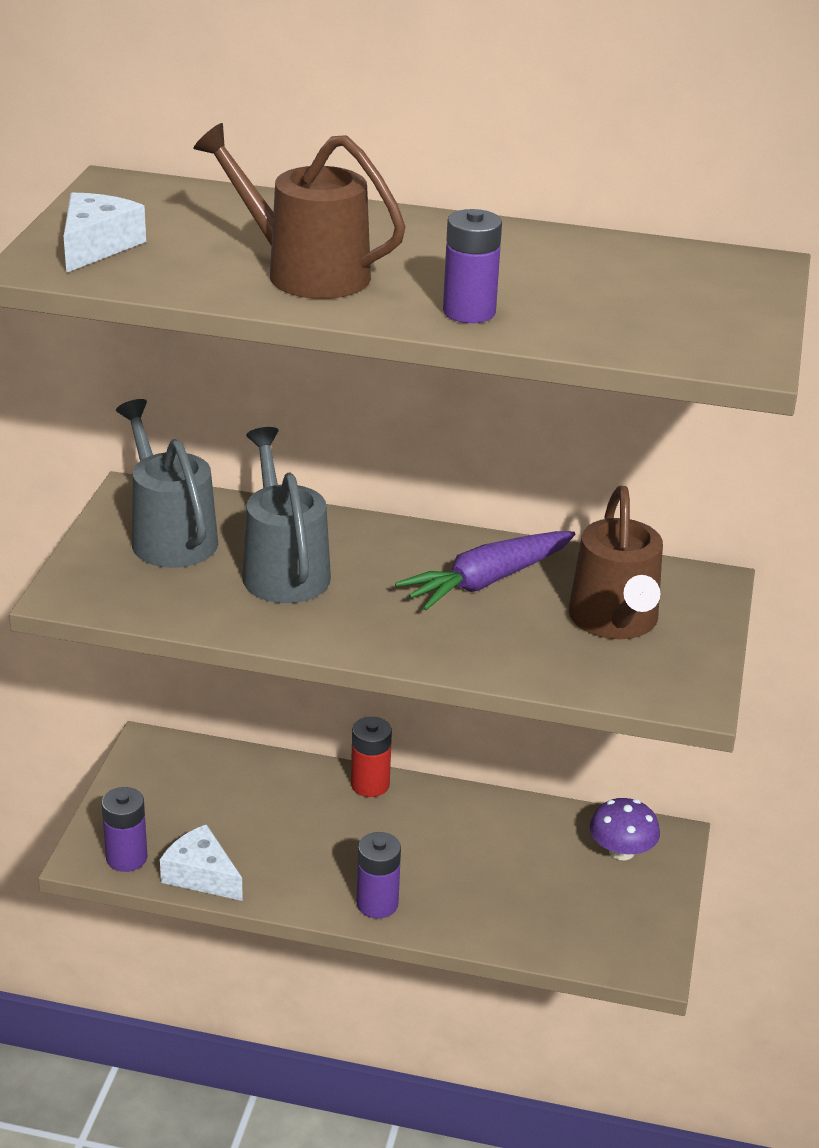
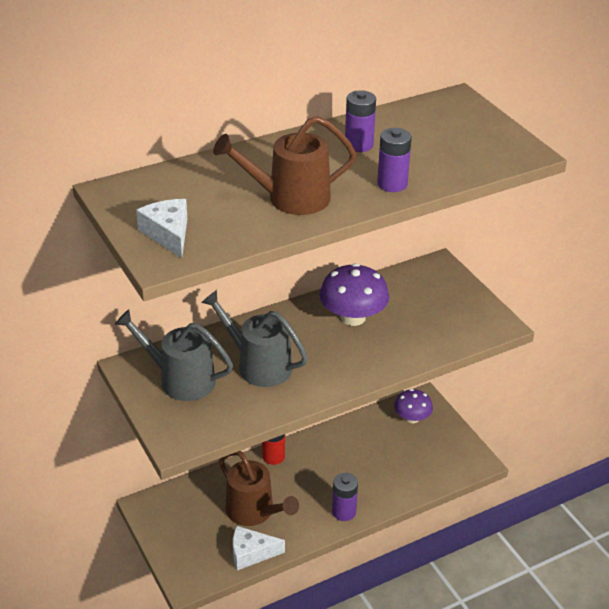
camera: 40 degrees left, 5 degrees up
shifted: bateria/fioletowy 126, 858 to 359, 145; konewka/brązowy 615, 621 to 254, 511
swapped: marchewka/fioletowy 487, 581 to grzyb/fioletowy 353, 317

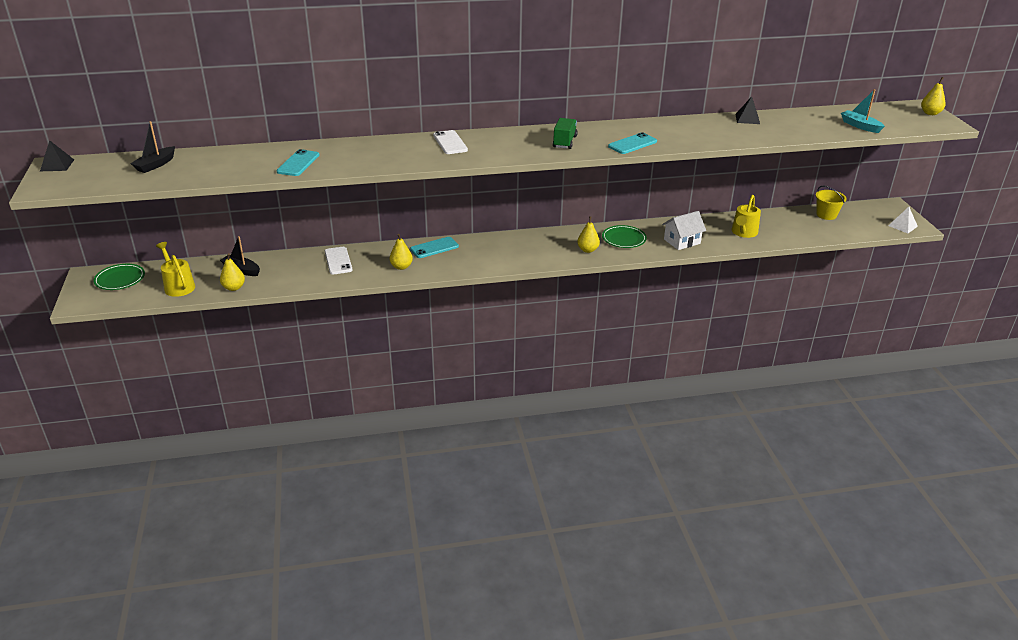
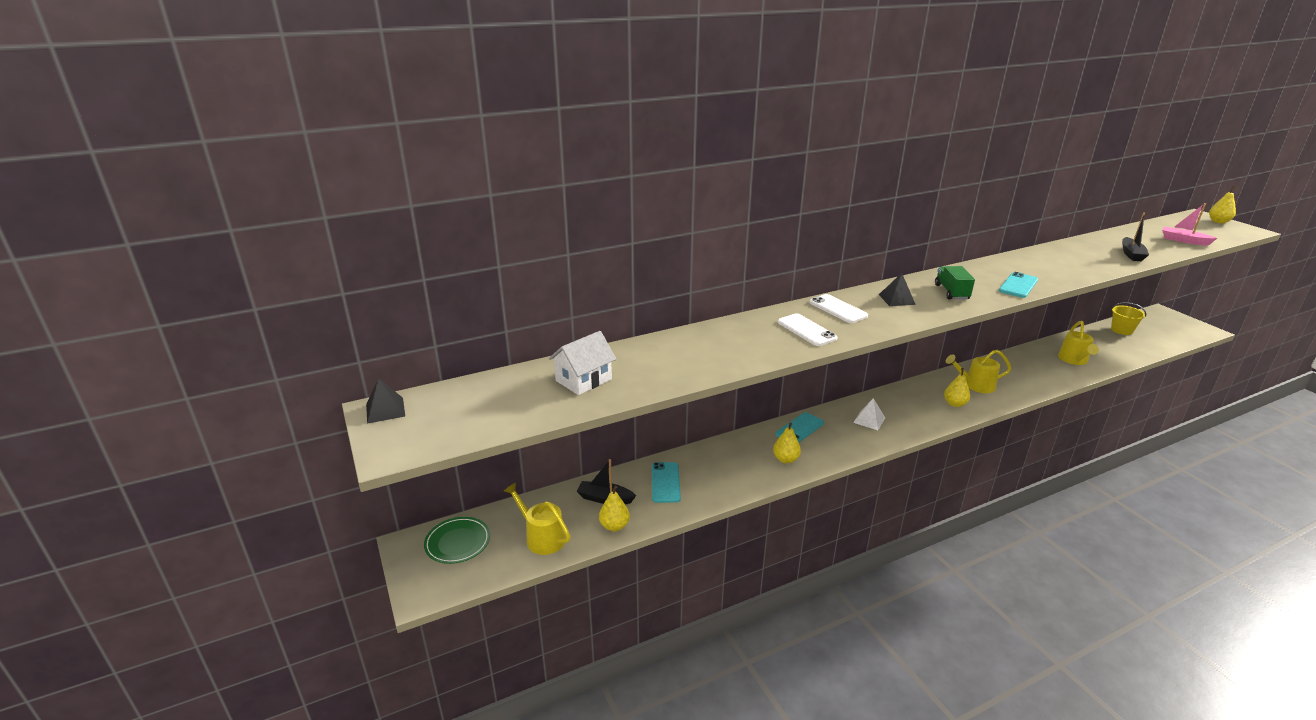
camera: 15 degrees left, 5 degrees down
shifted: łódka/czarny 155, 165 to 1131, 254; telefon/turkusowy 298, 163 to 665, 482; telefon/biały 338, 261 to 806, 330; domek/biały 682, 241 to 583, 380; piramida/czarny 747, 119 to 896, 299; piramida/biały 902, 226 to 869, 420
swapped: talerz/zielony 624, 239 to konewka/żółty 975, 385
repainted: łódka/turkusowy 860, 126 to łódka/różowy 1184, 240

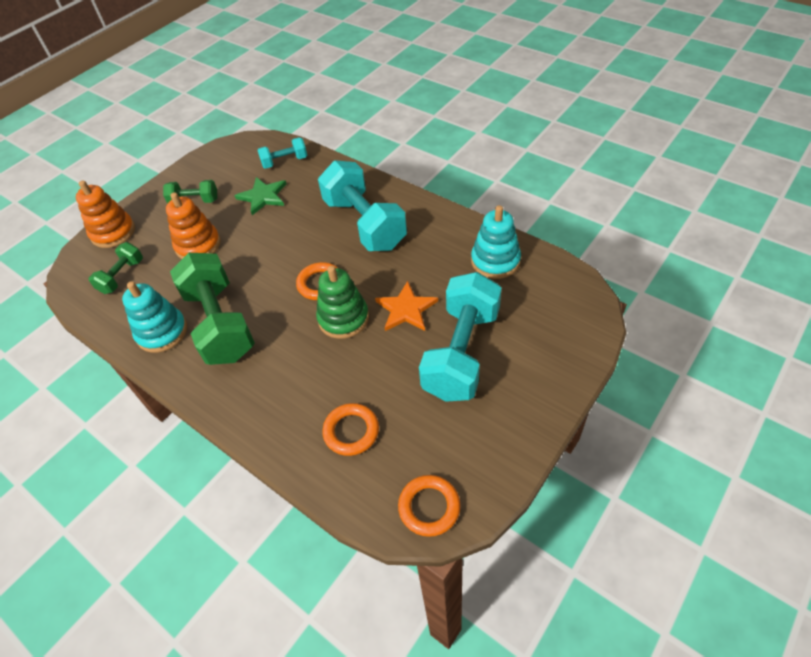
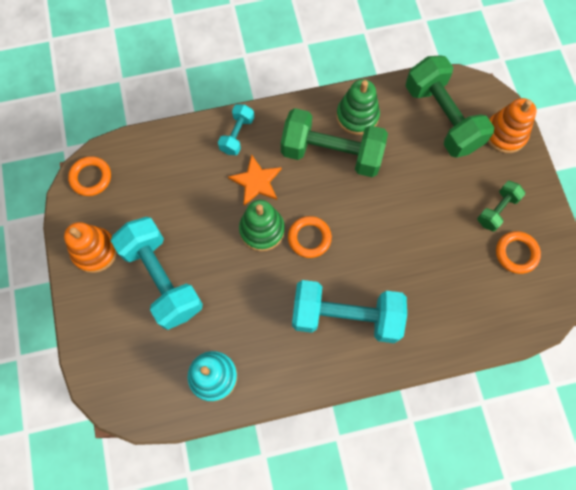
camera: 125 degrees right, 20 degrees up
gone: gwiazda/zielony 263, 196
shifted: zabawka nakładanka/pomarańczowy 198, 245 to 95, 251; hantel/turkusowy 285, 162 to 237, 135; pierścień/pomarańczowy 351, 431 to 516, 253; gwiazda/pomarańczowy 406, 309 to 256, 181
repainted: zabawka nakładanka/turkusowy 162, 332 to zabawka nakładanka/zielony 357, 116
scaled: hantel/zielony 122, 276 = 442, 118 x2.01

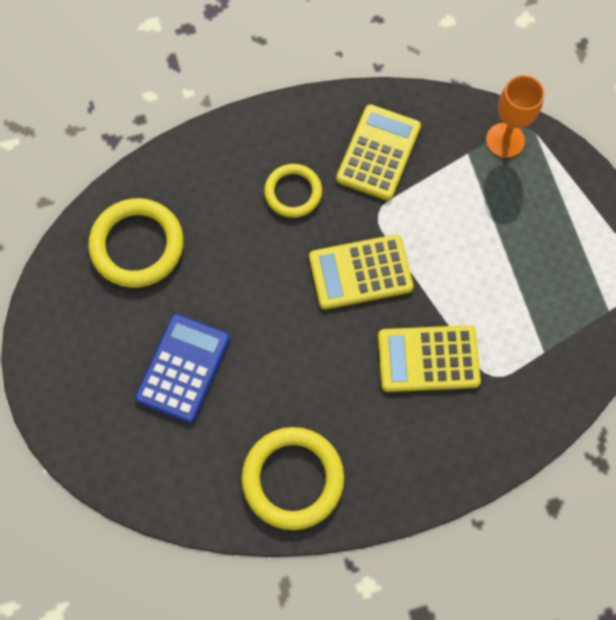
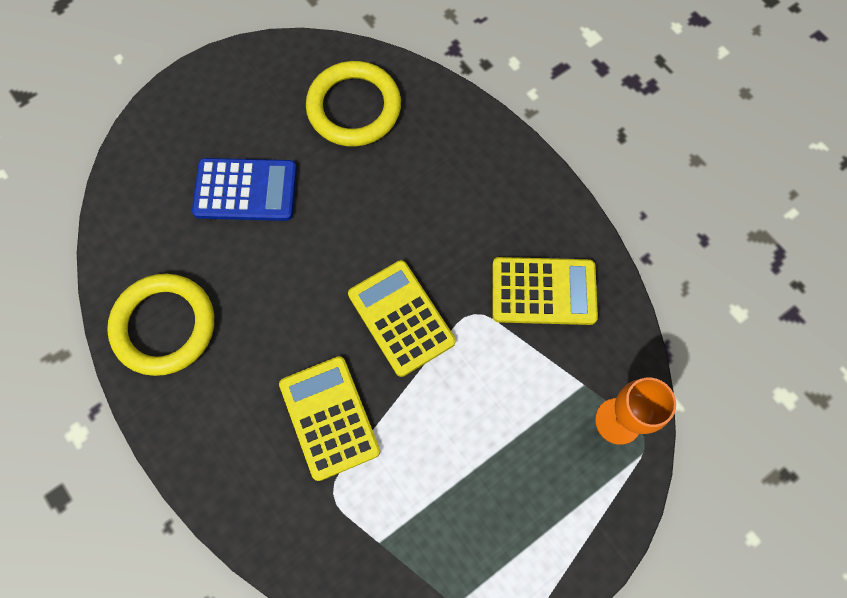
camera: 70 degrees right, 0 degrees up
gone: pierścień/żółty 293, 192

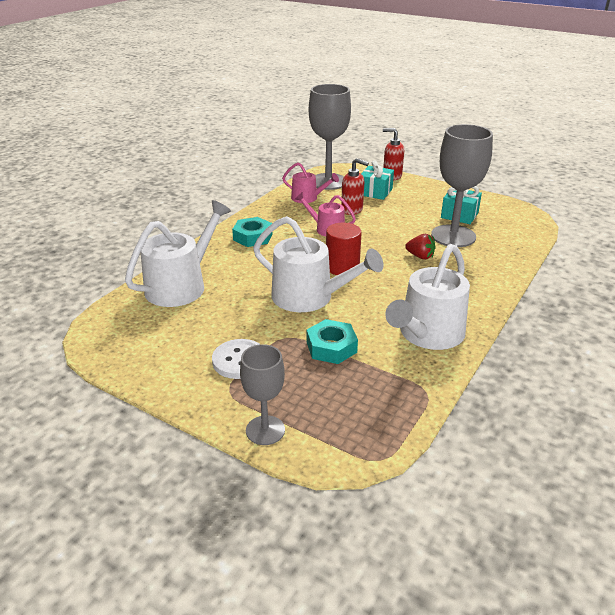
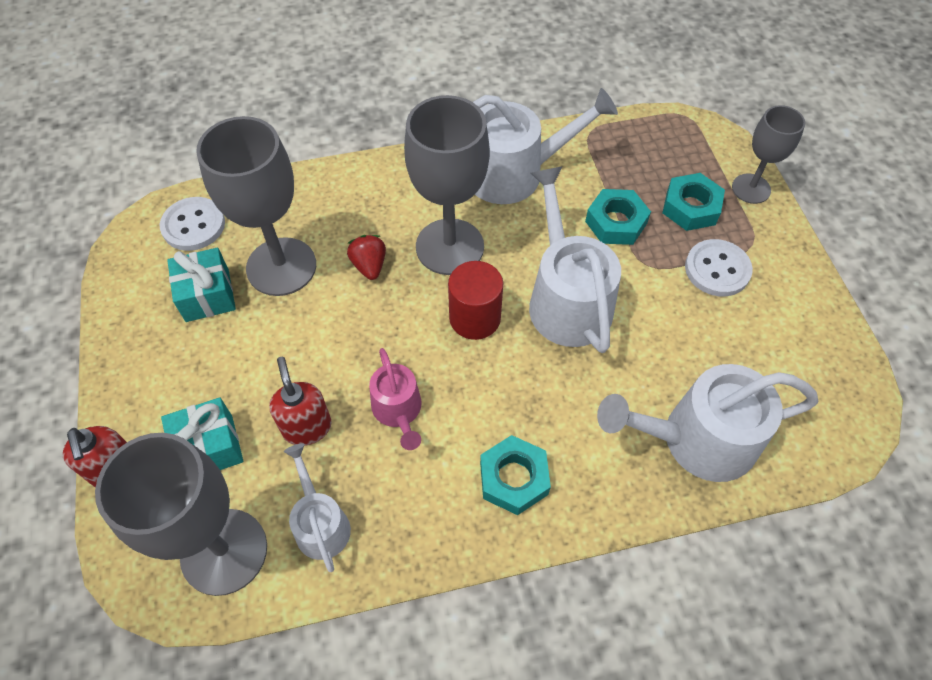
camera: 135 degrees left, 25 degrees up
new: guzik/biały 193, 225; kielich/szary 449, 247; nakrętka/turkusowy 691, 207
repainted: konewka/różowy 307, 198 to konewka/biały 320, 523

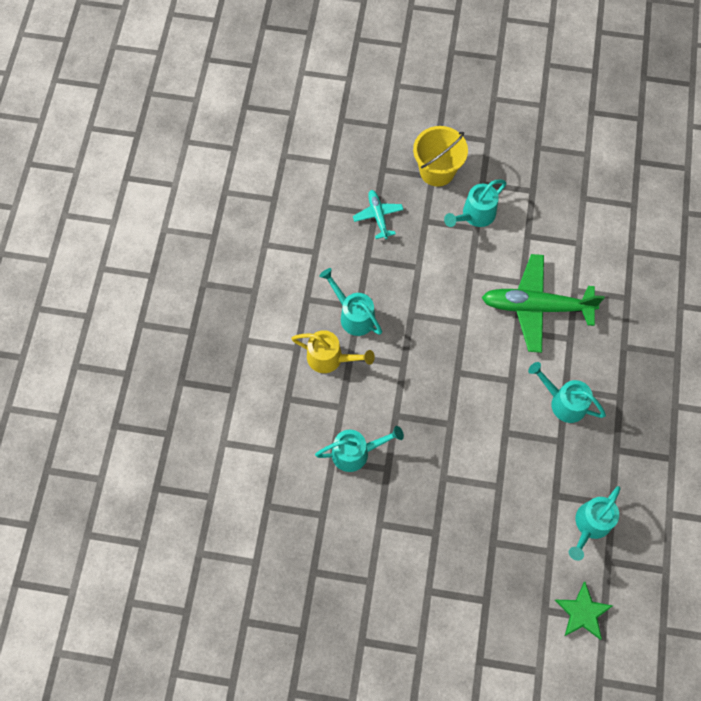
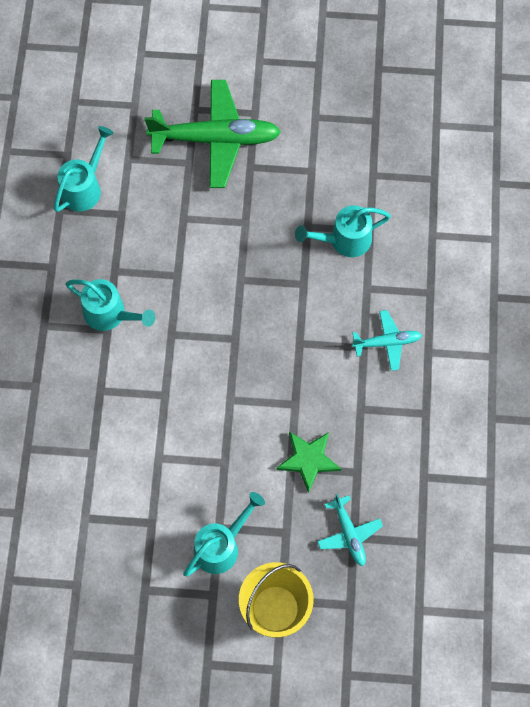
camera: 175 degrees right, 0 degrees up
gone: konewka/turkusowy 353, 315
shifted: samolot/zielony 536, 307 to 215, 139; gwiazda/zielony 583, 612 to 308, 460
swapped: konewka/żółty 330, 358 to samolot/turkusowy 387, 342

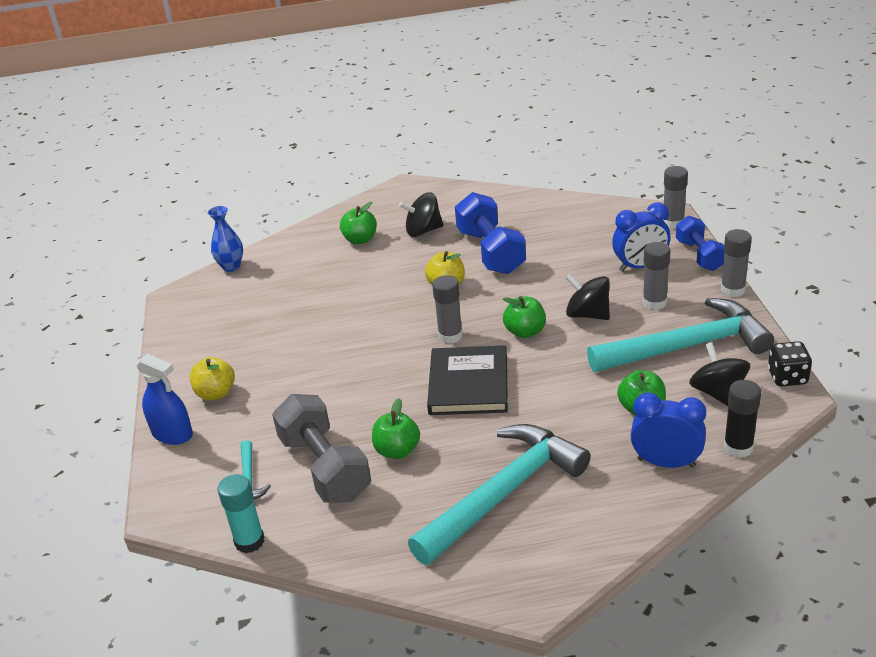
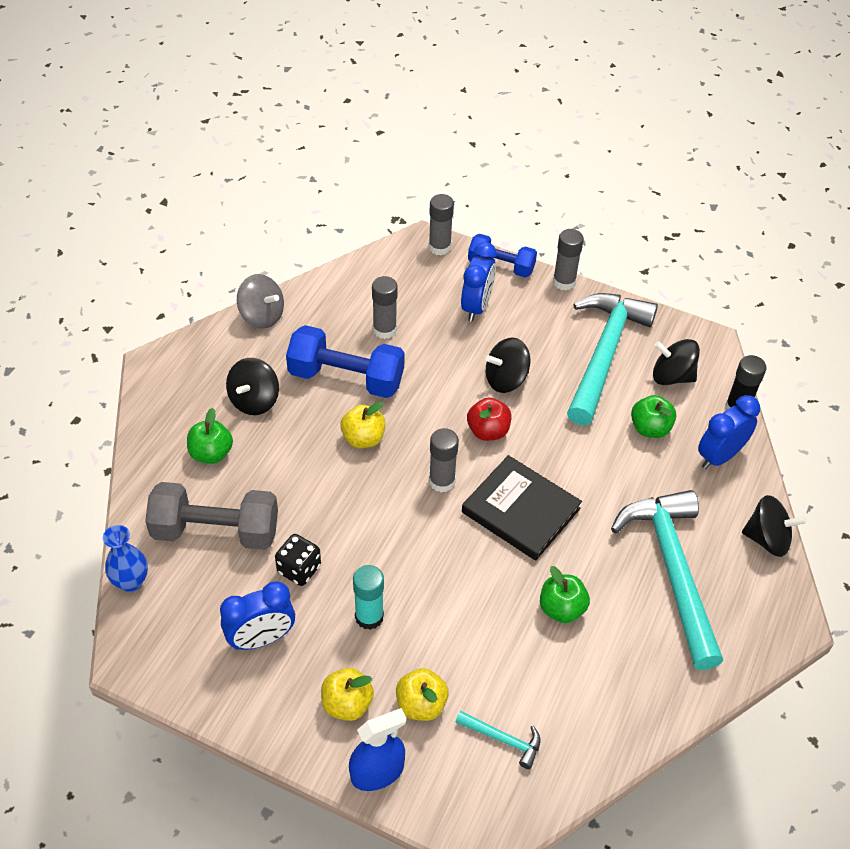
camera: 60 degrees left, 15 degrees up
new: budzik/niebieski 261, 639; bączek/szary 262, 316; jabłko/żółty 421, 704; bączek/czarny 767, 539
shifted: klej w sztyfcie/turkusowy 249, 541 to 369, 617; hantel/szary 325, 467 to 216, 531; klej w sztyfcie/szary 654, 302 to 384, 330; kostka do gry/czarny 787, 377 to 299, 569
repainted: jabłko/zielony 525, 332 to jabłko/czerwony 488, 431

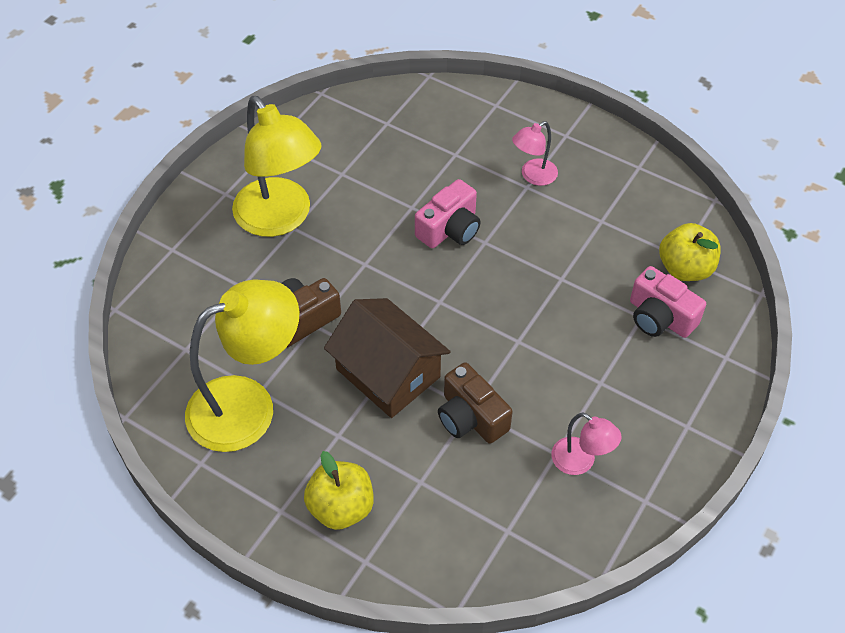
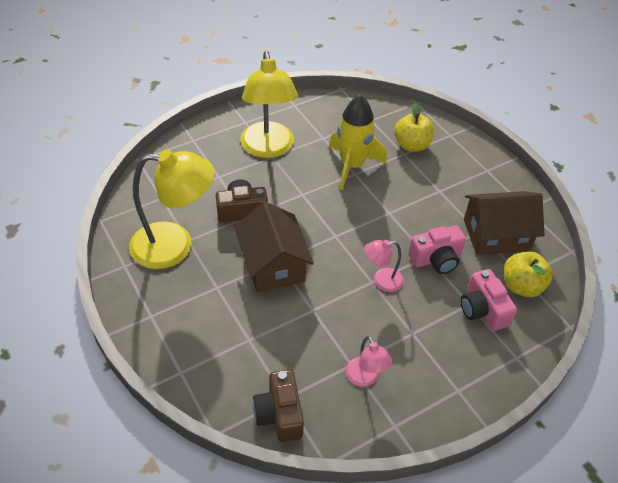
camera: 25 degrees right, 5 degrees down
new: rakieta/żółty 352, 165; domek/brązowy 496, 234
shifted: jabłko/żółty 341, 507 to 411, 145; aparat fotograficzny/różowy 450, 229 to 436, 259; aparat fotograficzny/brązowy 471, 417 to 279, 414; lampka/różowy 533, 176 to 381, 281

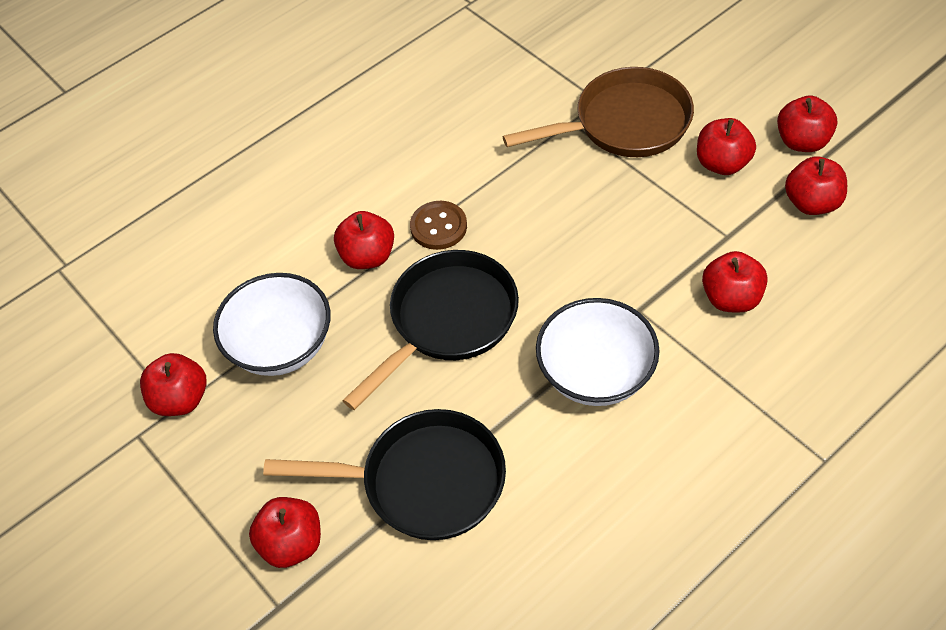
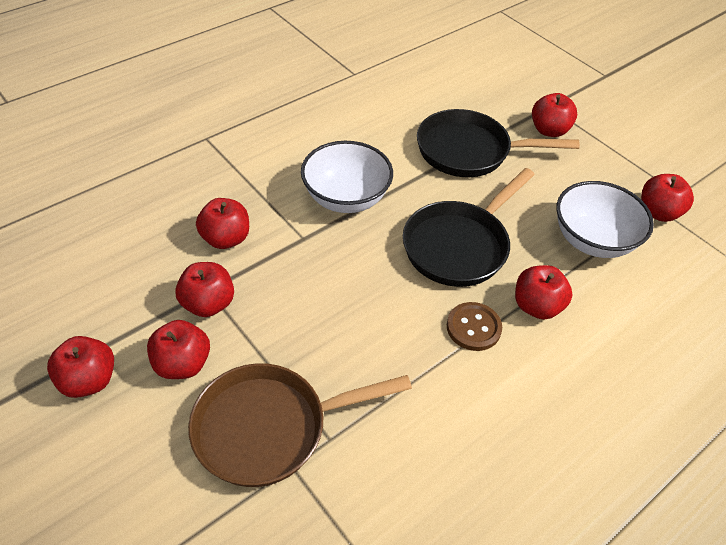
camera: 175 degrees right, 5 degrees down
shifted: jabłko/czerwony 812, 203 to 208, 304

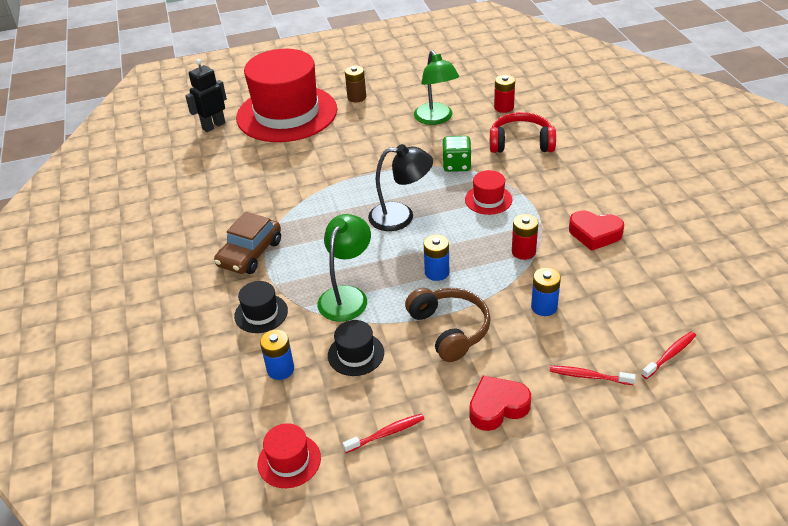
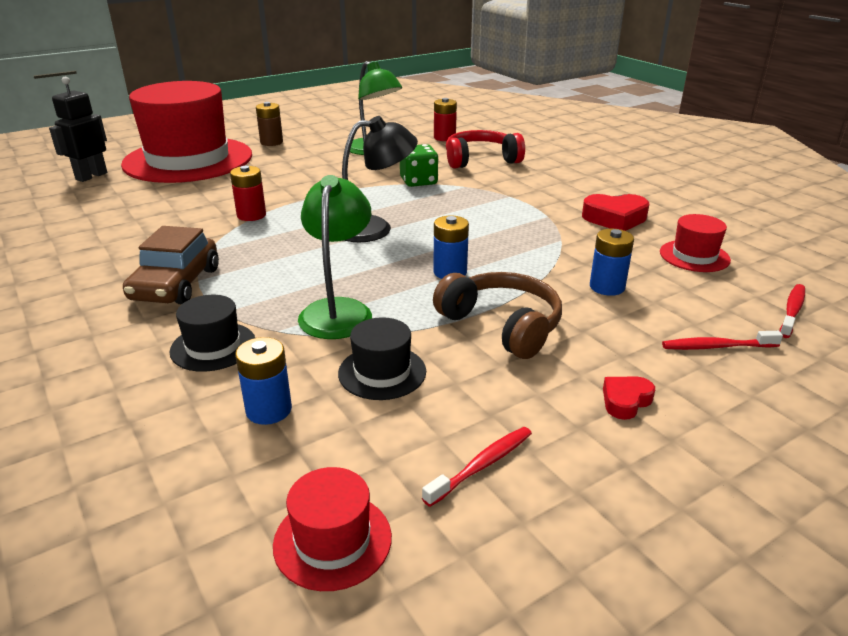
camera: 20 degrees left, 10 degrees down
shifted: kapelusz/czerwony 488, 199 to 694, 256; bateria/czerwony 523, 251 to 251, 215
scaled: serce/czerwony 497, 407 = 625, 401 x0.58

